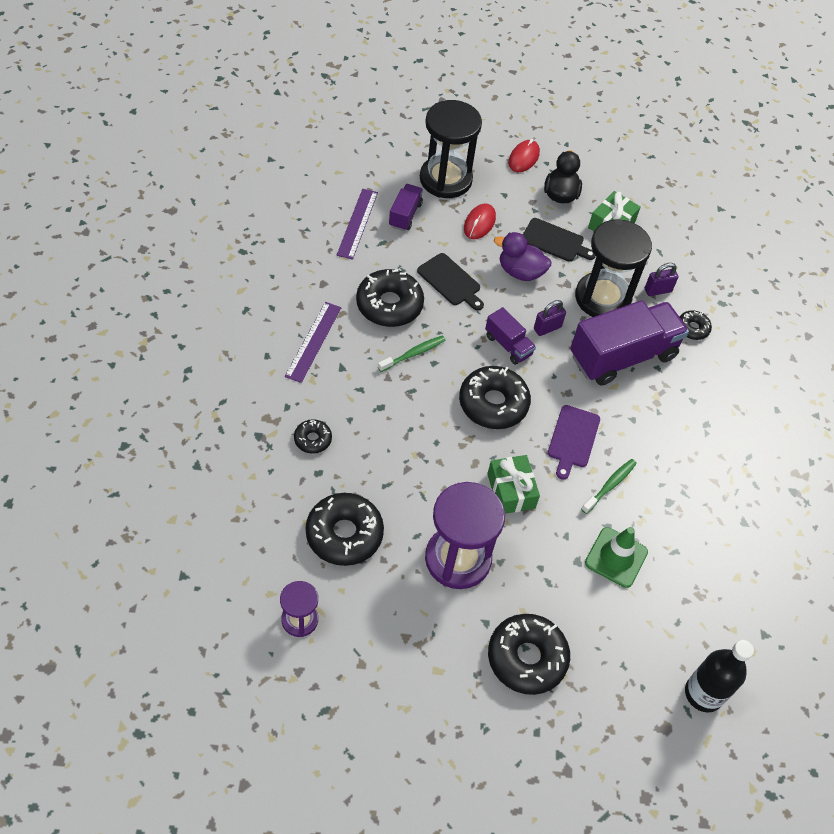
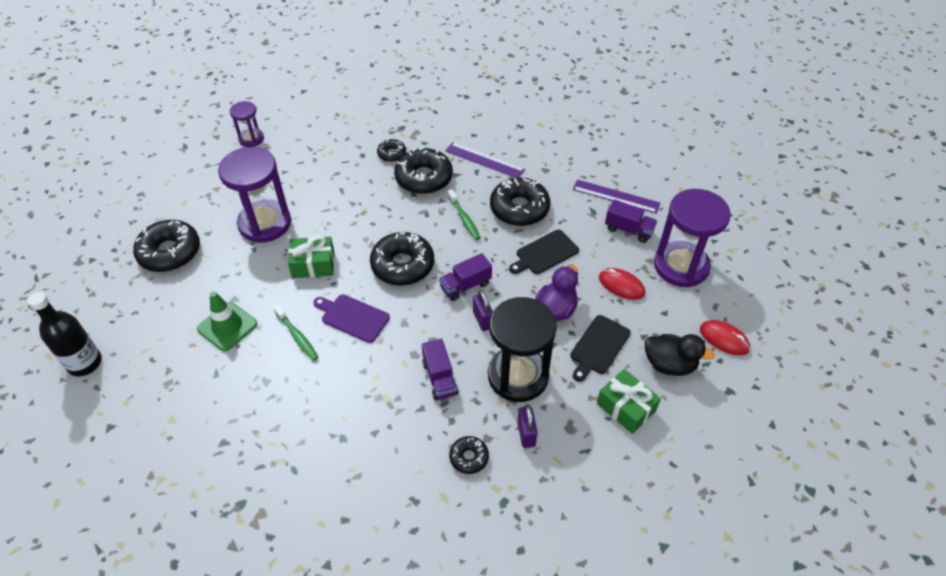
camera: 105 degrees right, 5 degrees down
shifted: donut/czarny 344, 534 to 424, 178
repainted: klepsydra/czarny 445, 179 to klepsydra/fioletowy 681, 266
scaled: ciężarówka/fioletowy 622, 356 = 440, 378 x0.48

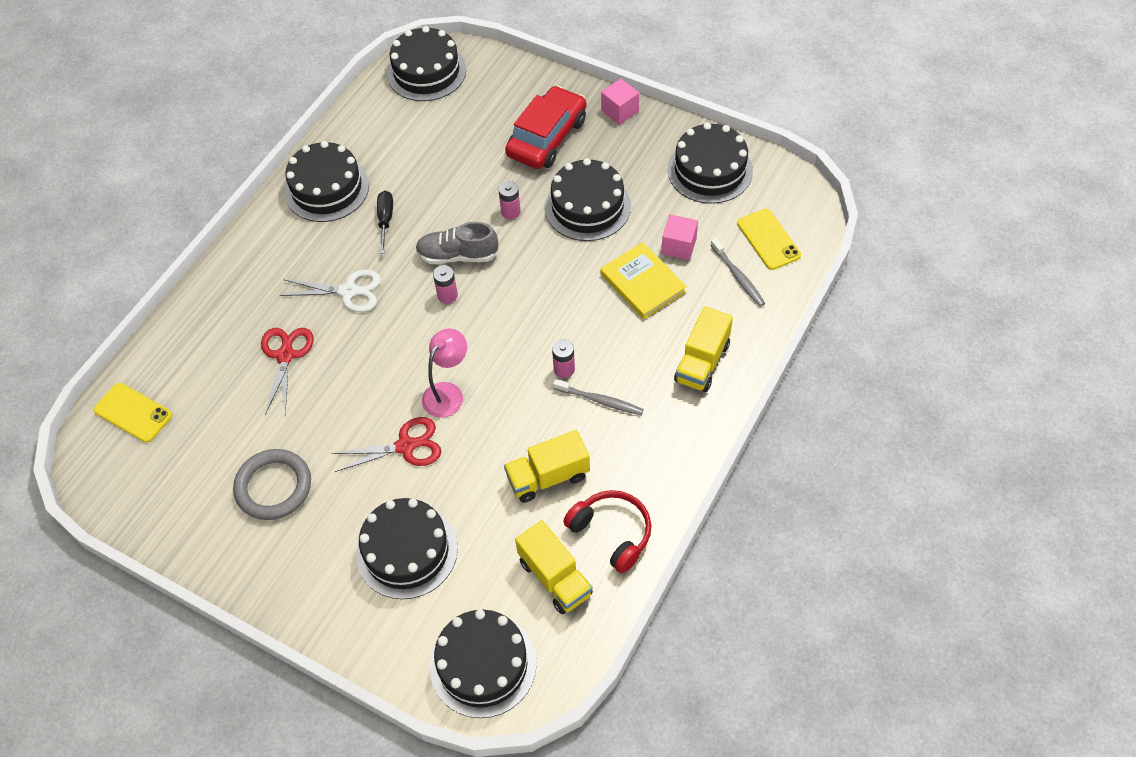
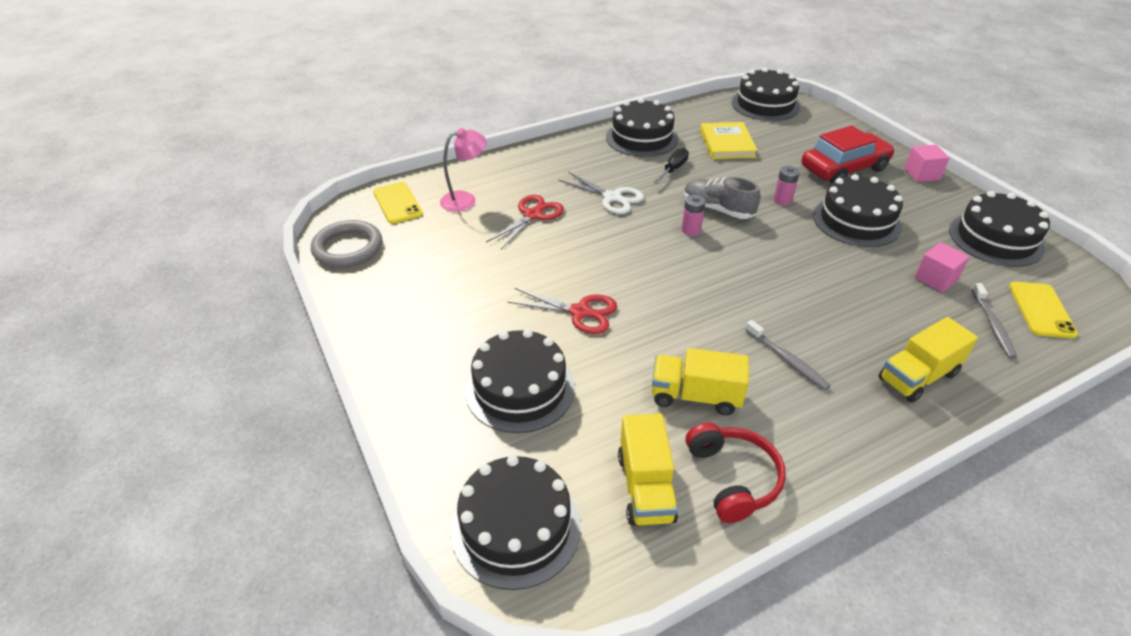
camera: 30 degrees right, 15 degrees down
gone: bateria/różowy 564, 369
shifted: pierścień/szary 273, 487 to 348, 248; lampka/różowy 448, 393 to 465, 200; książka/żółty 642, 283 to 727, 144

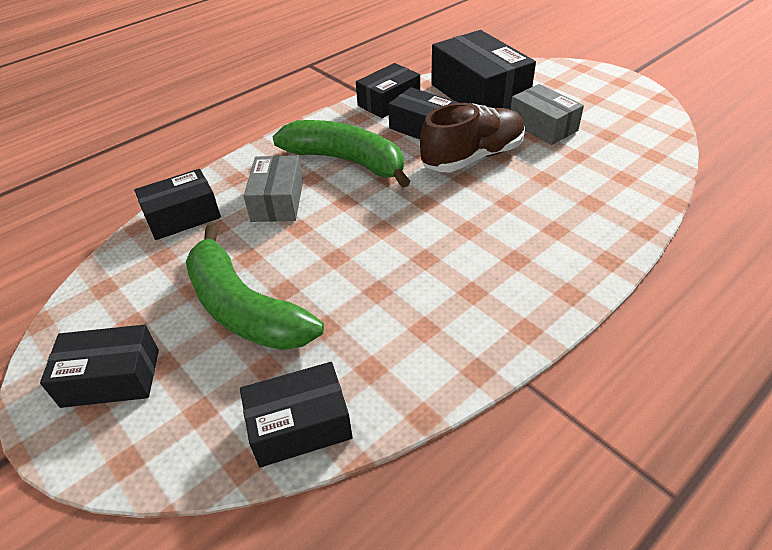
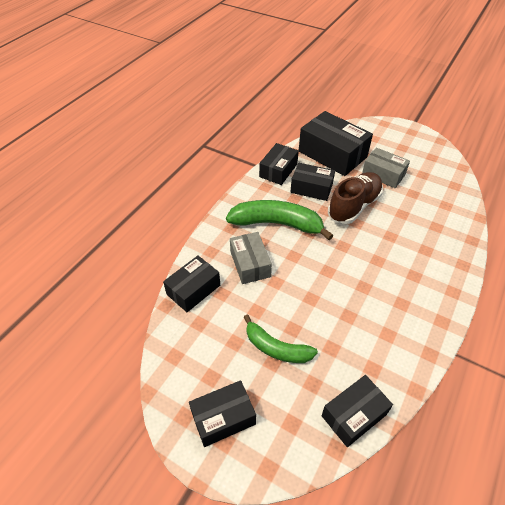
camera: 20 degrees left, 5 degrees up
scaled: banan/zielony 244, 308 = 276, 348 x0.64

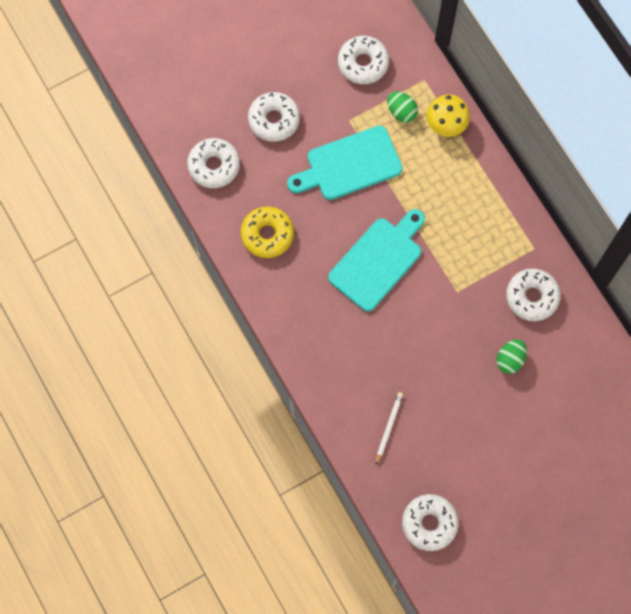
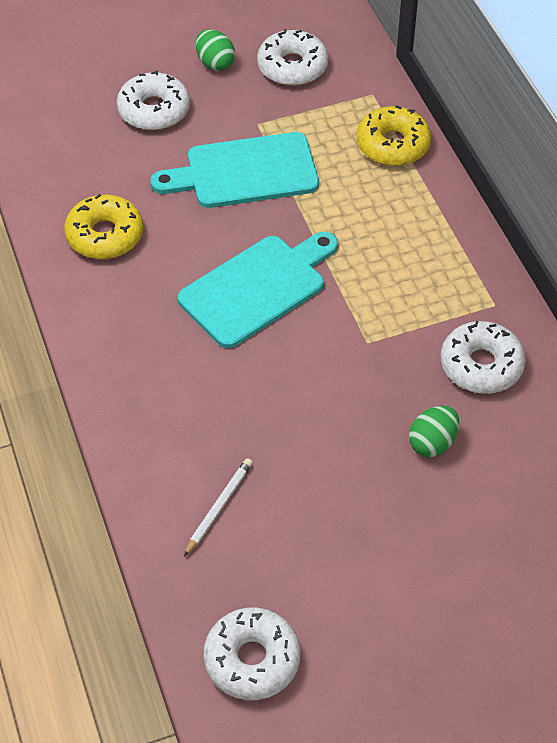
camera: 10 degrees right, 20 degrees down
gone: donut/biały 214, 166
shifted: jajko/zielony 401, 112 to 215, 63
swapped: grzyb/żółty 446, 124 to donut/żółty 393, 145

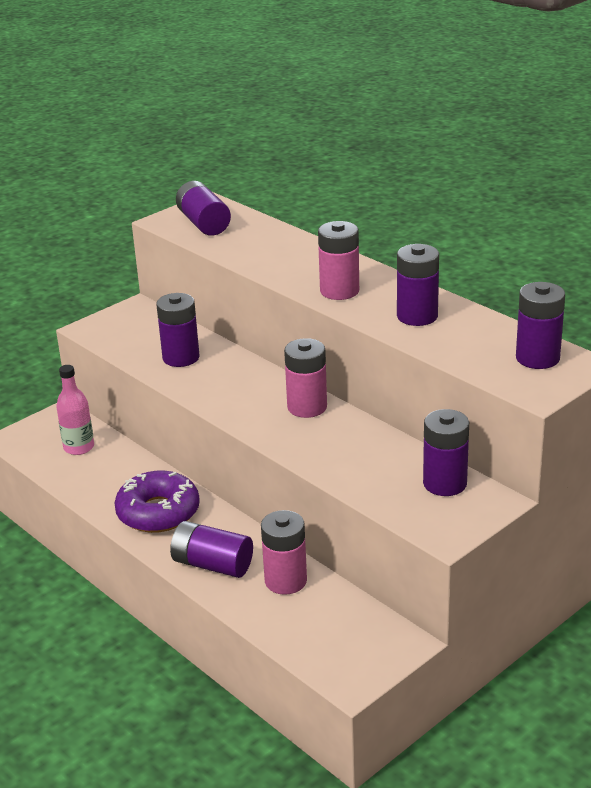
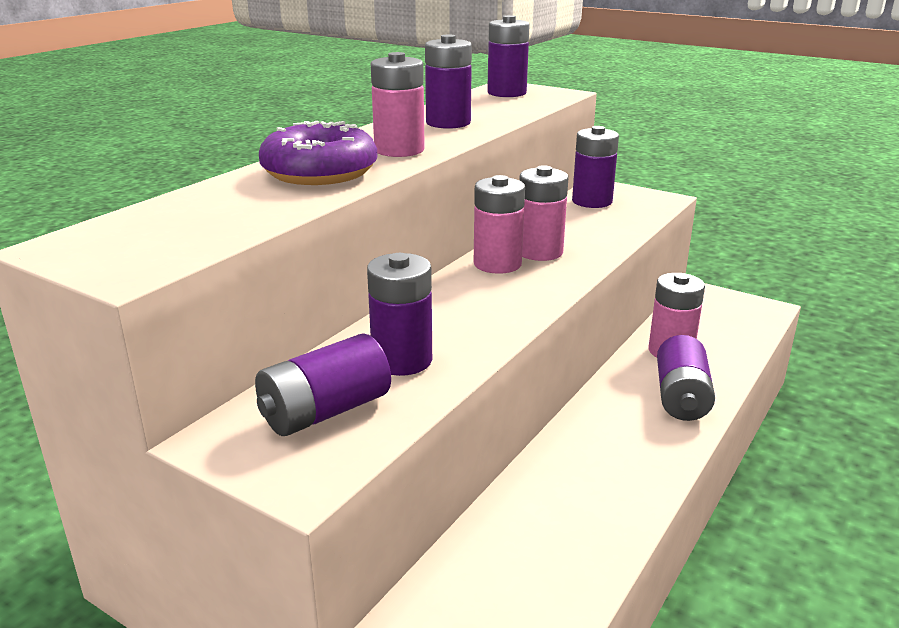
camera: 105 degrees left, 5 degrees down
gone: butelka/różowy 79, 447
new: bateria/różowy 539, 252
shifted: donut/fioletowy 158, 512 to 320, 172; bateria/fioletowy 204, 223 to 325, 411

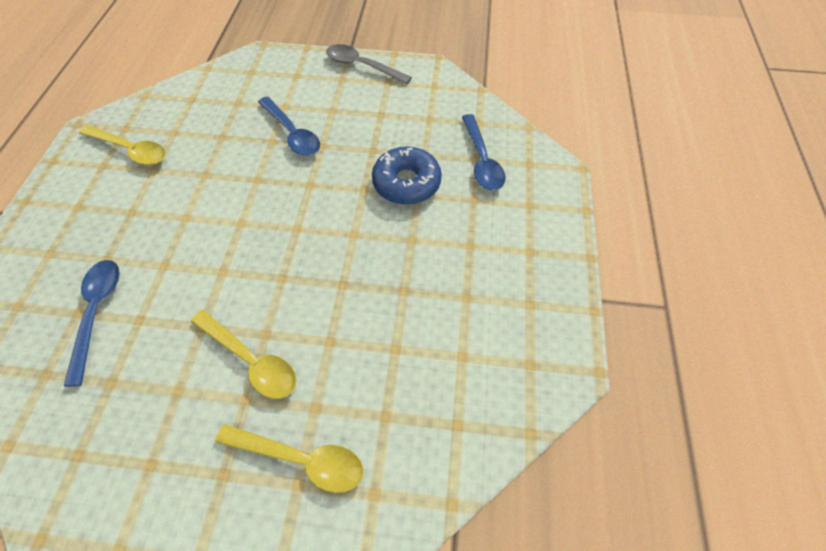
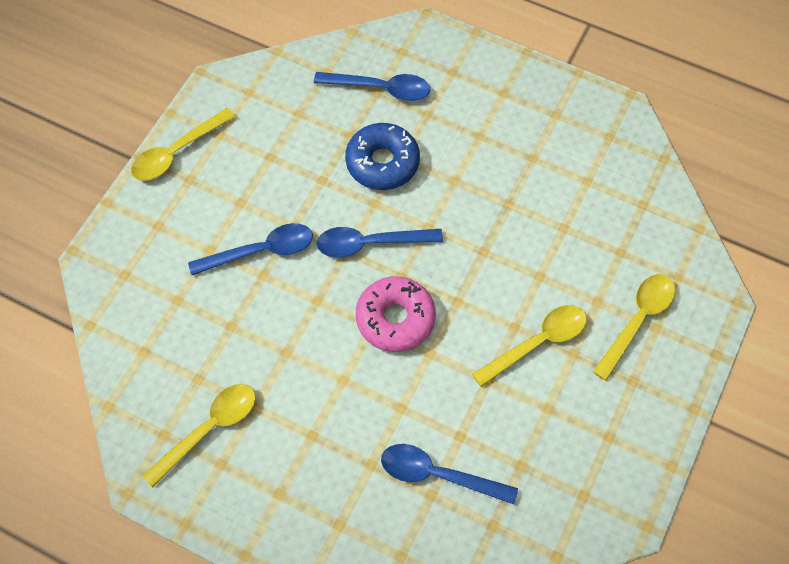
camera: 70 degrees left, 5 degrees up
new: łyżka/niebieski 370, 243; donut/różowy 395, 319
repainted: łyżka/szary 361, 66 to łyżka/żółty 176, 152

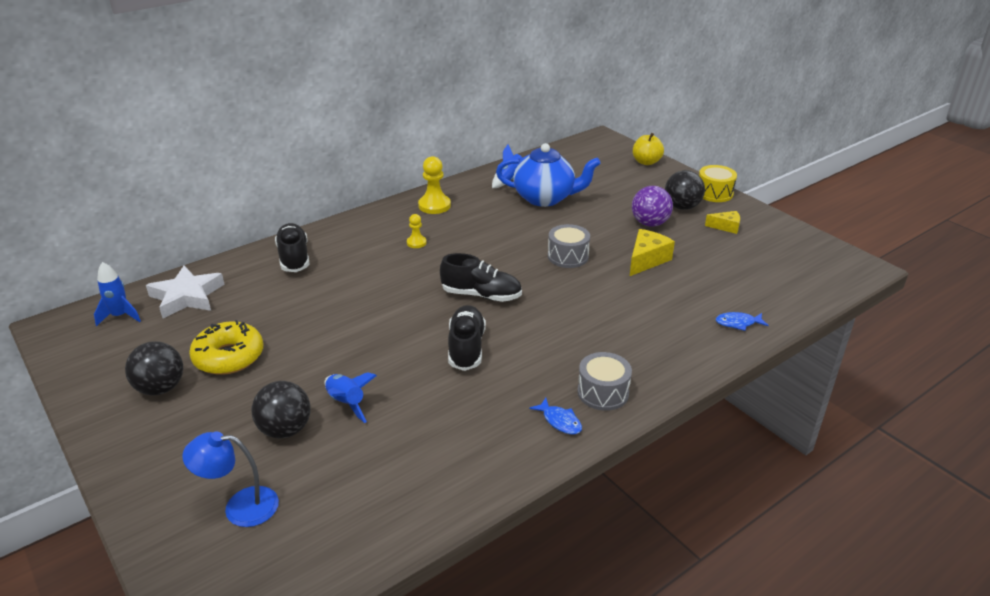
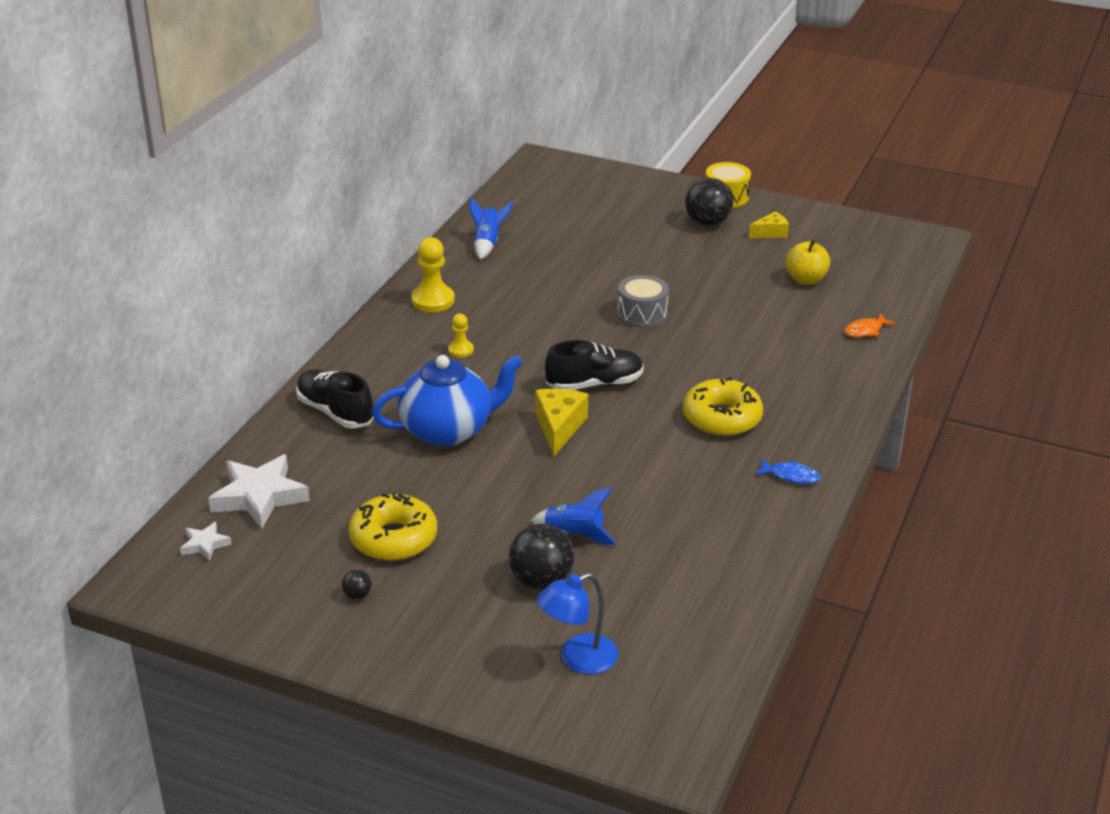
camera: 30 degrees left, 0 degrees up
gone: but/czarny 466, 348; bęben/szary 603, 392; piłka/fioletowy 649, 223
new: donut/żółty 722, 418
shifted: imbryk/niebieski 545, 198 to 448, 430; ser/żółty 646, 260 to 559, 427; jabłko/żółty 646, 162 to 805, 279
swapped: rakieta/niebieski 120, 316 to gwiazda/biały 205, 544
repainted: ryba/niebieski 738, 323 to ryba/pomarańczowy 865, 331
scaled: piłka/czarny 160, 388 = 357, 595 x0.45

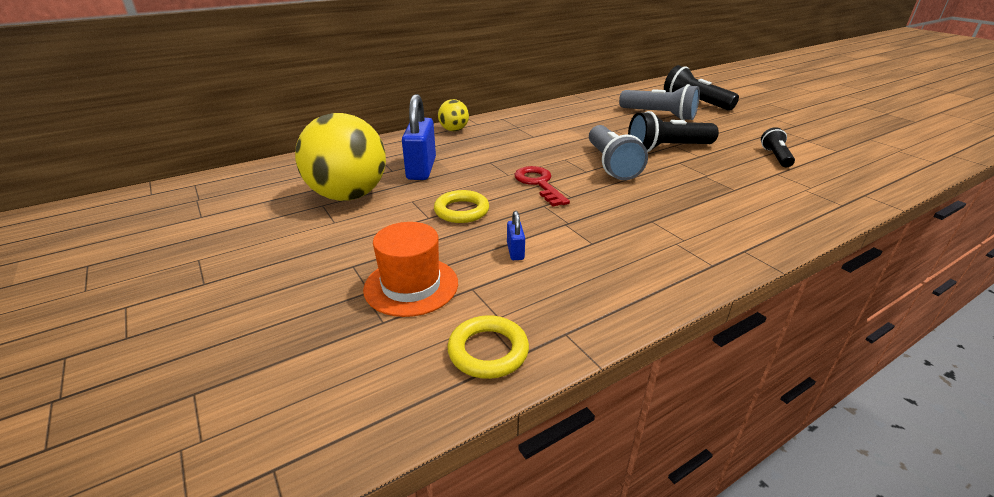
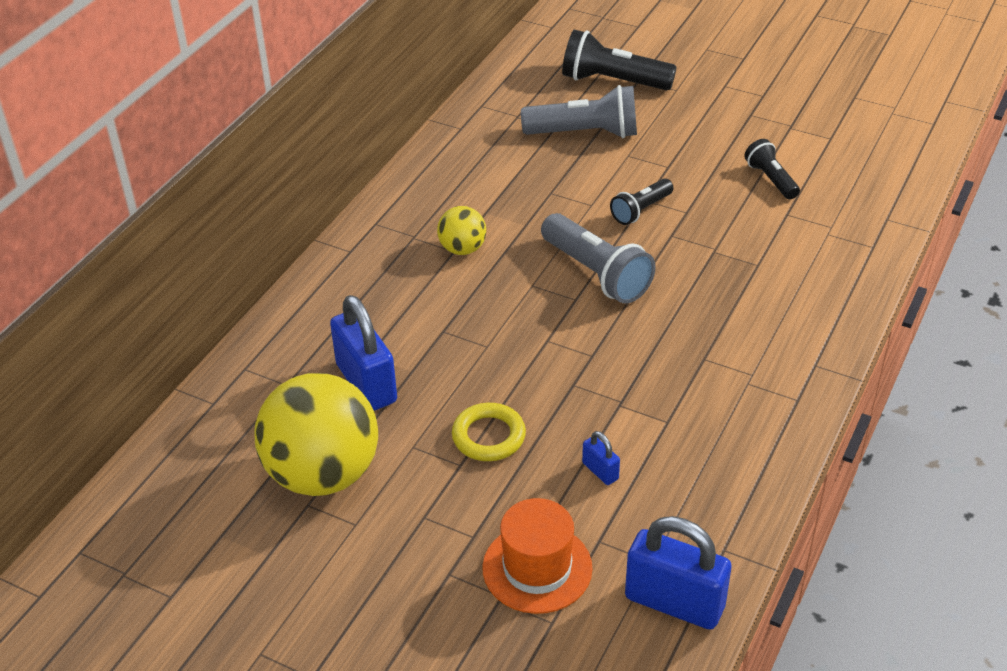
camera: 30 degrees left, 10 degrees up
gone: klucz/czerwony 539, 184
shifted: piłka/żółty 454, 130 to 462, 249
swapped: pierścień/żółty 488, 351 to kłódka/niebieski 674, 602
scaled: latarka/czarny 667, 148 = 641, 210 x0.58

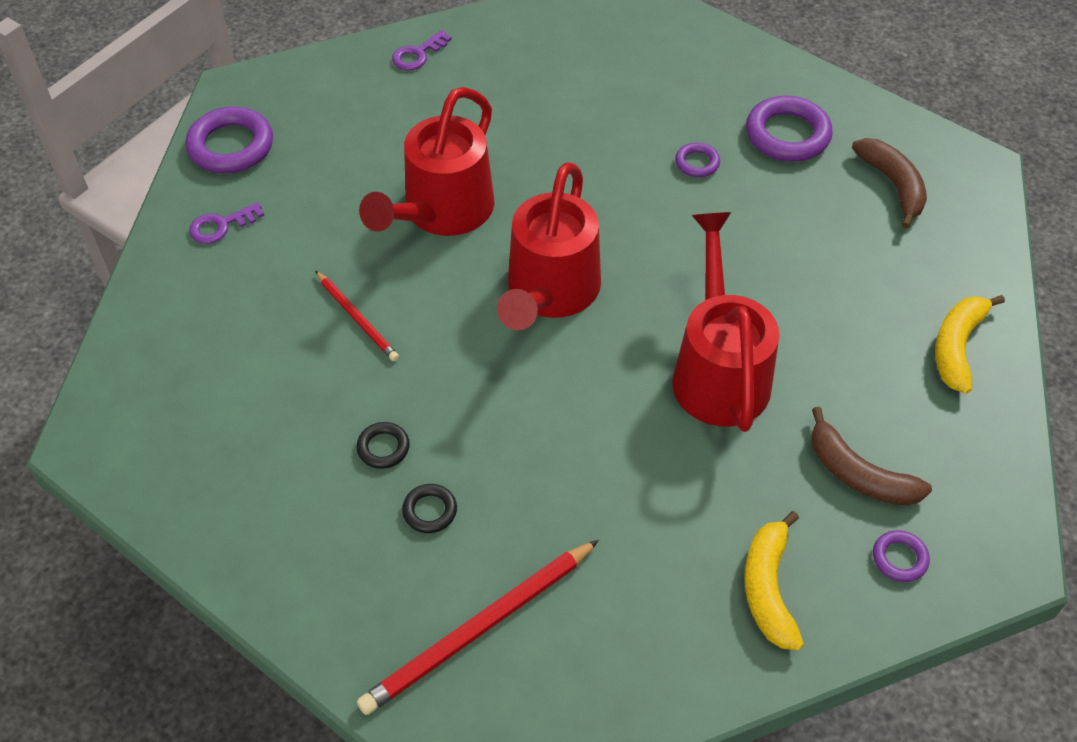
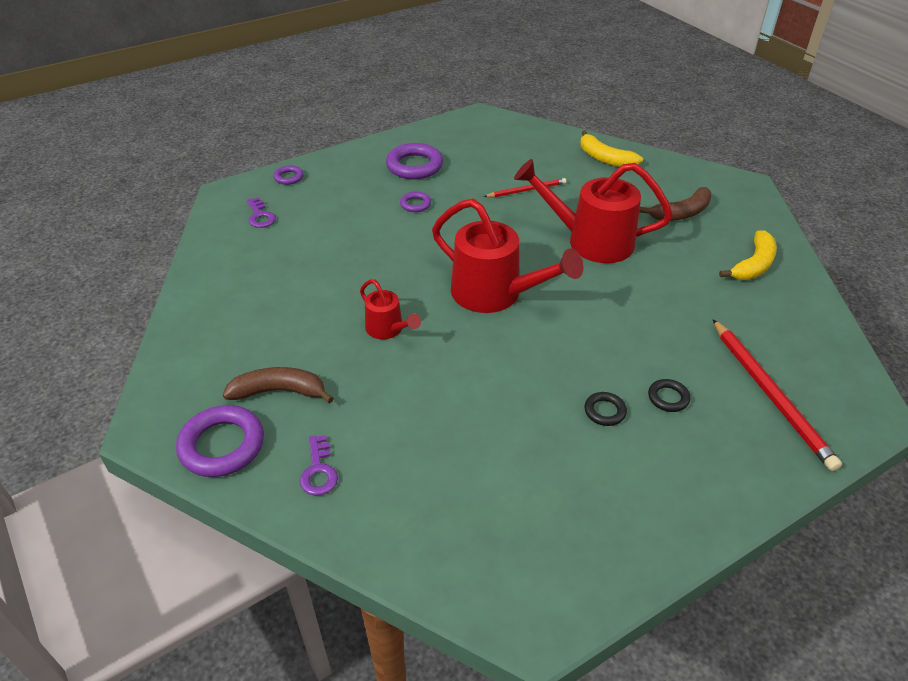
camera: 70 degrees left, 10 degrees down
shifted: ołówek/czerwony 357, 318 to 527, 190; klucz/fioletowy 417, 54 to 260, 216; banan/brązowy 893, 185 to 279, 392; pierścień/fioletowy 899, 558 to 289, 177
rotated: banan/żółty 768, 588 = 753, 265 75 degrees counterclockwise
scaled: konewka/czerwony 441, 213 = 388, 330 x0.52

